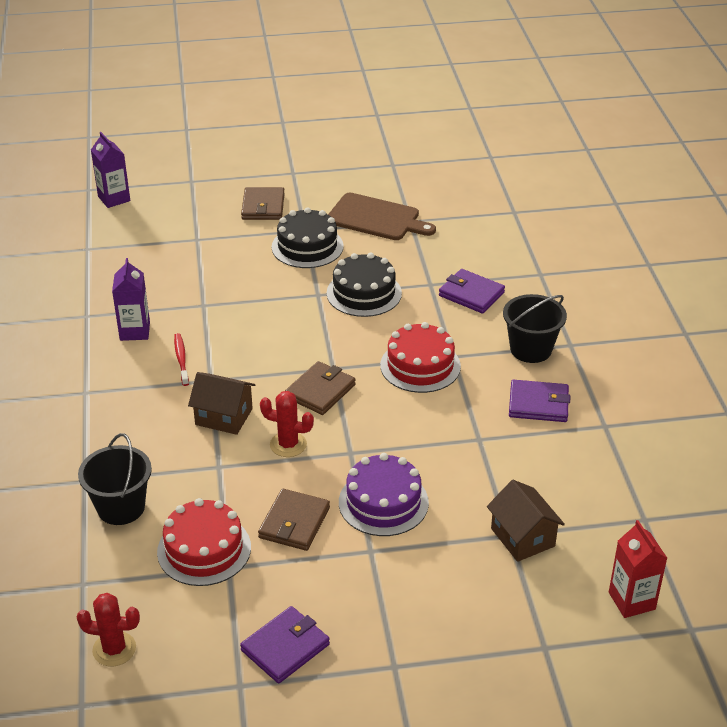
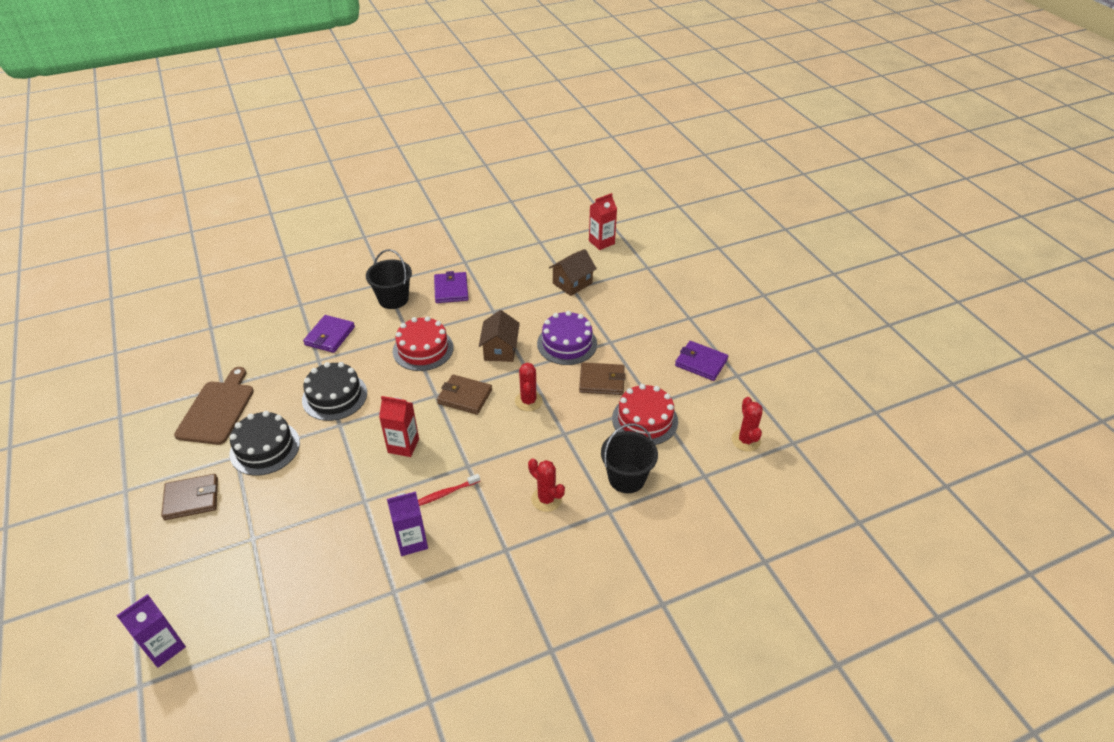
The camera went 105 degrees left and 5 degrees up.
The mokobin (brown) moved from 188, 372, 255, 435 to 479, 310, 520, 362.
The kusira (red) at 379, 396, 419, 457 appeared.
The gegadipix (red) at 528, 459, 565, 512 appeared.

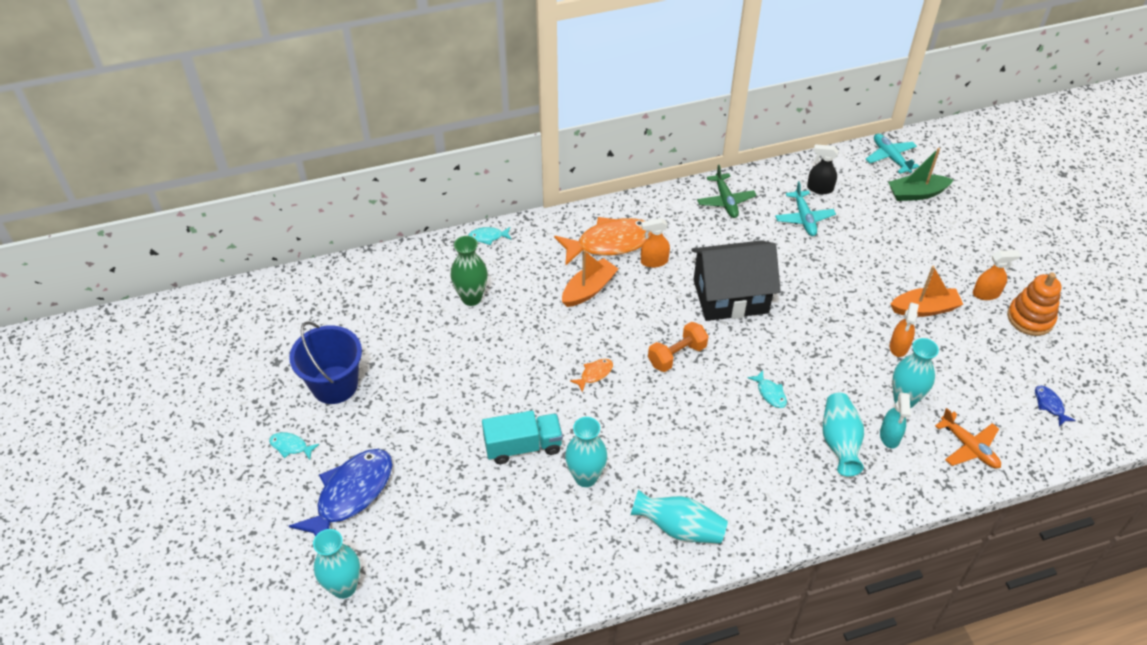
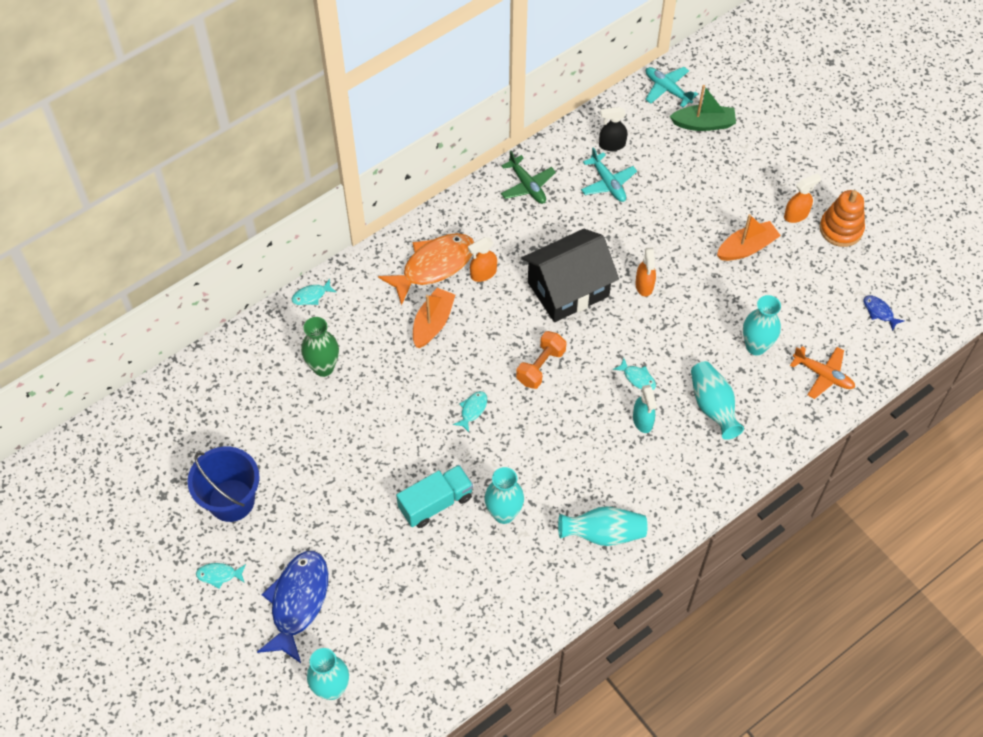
The camera went 20 degrees left and 10 degrees up.
The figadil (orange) at 570, 359, 613, 393 became the figadil (turquoise) at 453, 391, 487, 432.
The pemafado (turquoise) moved from 880, 393, 911, 449 to 633, 385, 657, 433.
The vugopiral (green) at 888, 148, 953, 201 turned 150 degrees counterclockwise.
The pemafado (orange) moved from 890, 302, 919, 357 to 636, 248, 656, 297.

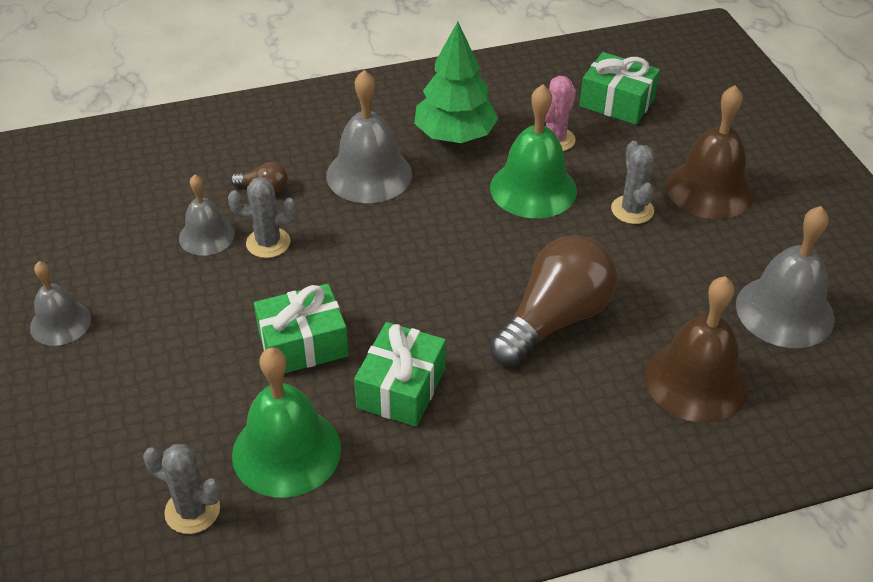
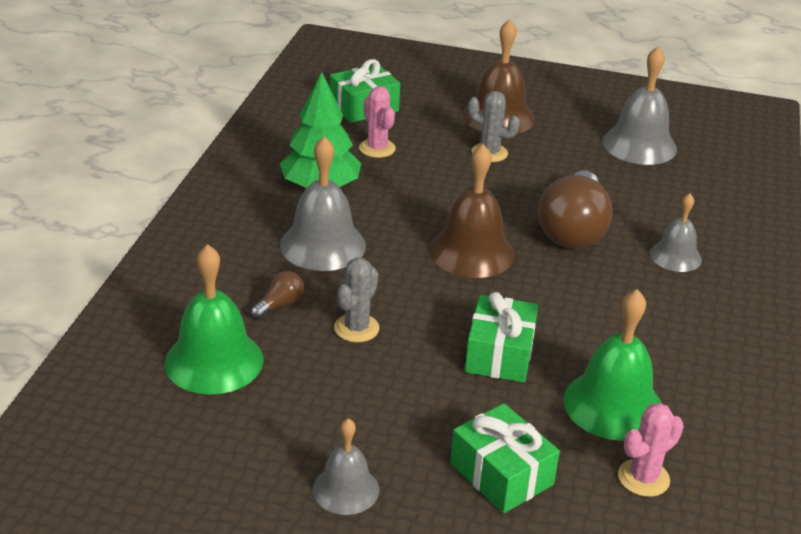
The camera went 60 degrees left and 10 degrees down.
The gegadipix (grey) at 143, 444, 222, 534 became the gegadipix (pink) at 618, 403, 684, 497.
The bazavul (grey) moved from 179, 174, 235, 256 to 650, 193, 702, 272.
The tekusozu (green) moved from 354, 322, 446, 427 to 450, 403, 560, 513.
The bazavul (green) moved from 490, 84, 577, 219 to 164, 244, 264, 395.
The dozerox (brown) at 490, 235, 617, 367 turned 150 degrees counterclockwise.
The bazavul (brown) moved from 645, 276, 749, 422 to 429, 144, 515, 278.

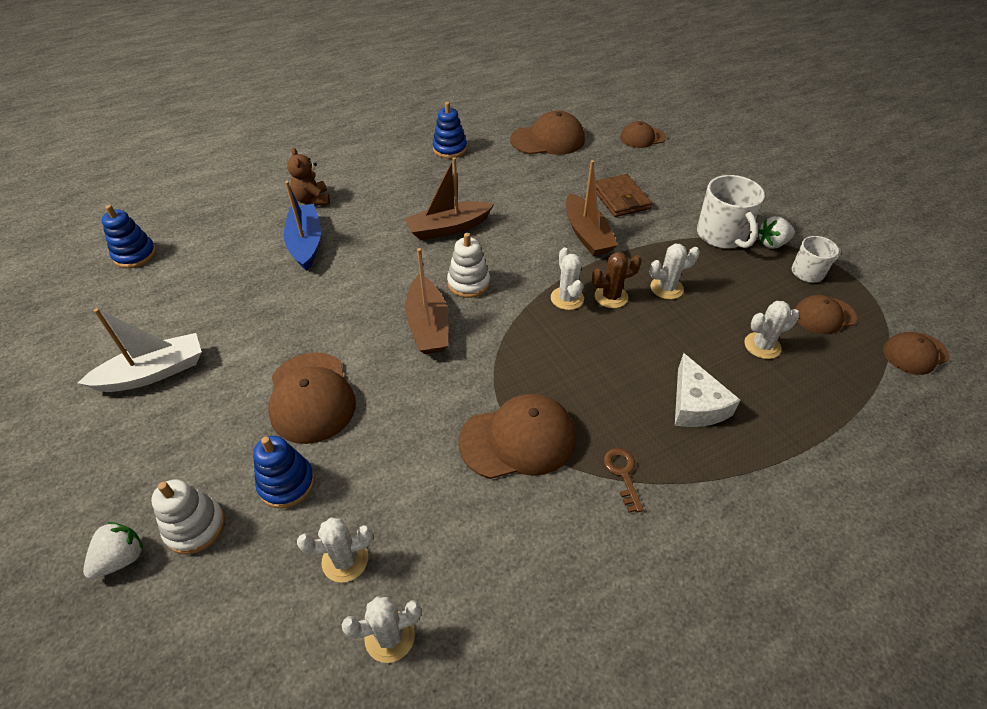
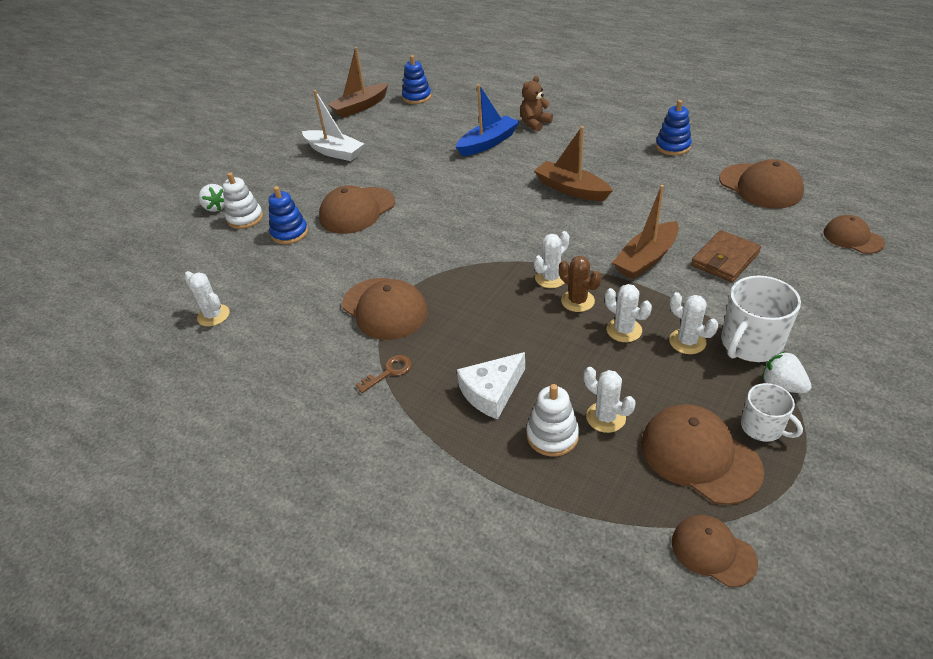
The camera went 65 degrees right and 5 degrees down.
The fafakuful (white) at 83, 522, 143, 579 turned 45 degrees clockwise.
The gegadipix (white) moved from 297, 517, 373, 582 to 669, 292, 718, 354.
The vugopiral (brown) moved from 405, 248, 448, 354 to 327, 47, 389, 118.
The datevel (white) moved from 447, 233, 490, 298 to 526, 384, 579, 456.
The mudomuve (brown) at 795, 295, 857, 334 changed to 1.62 times the size.

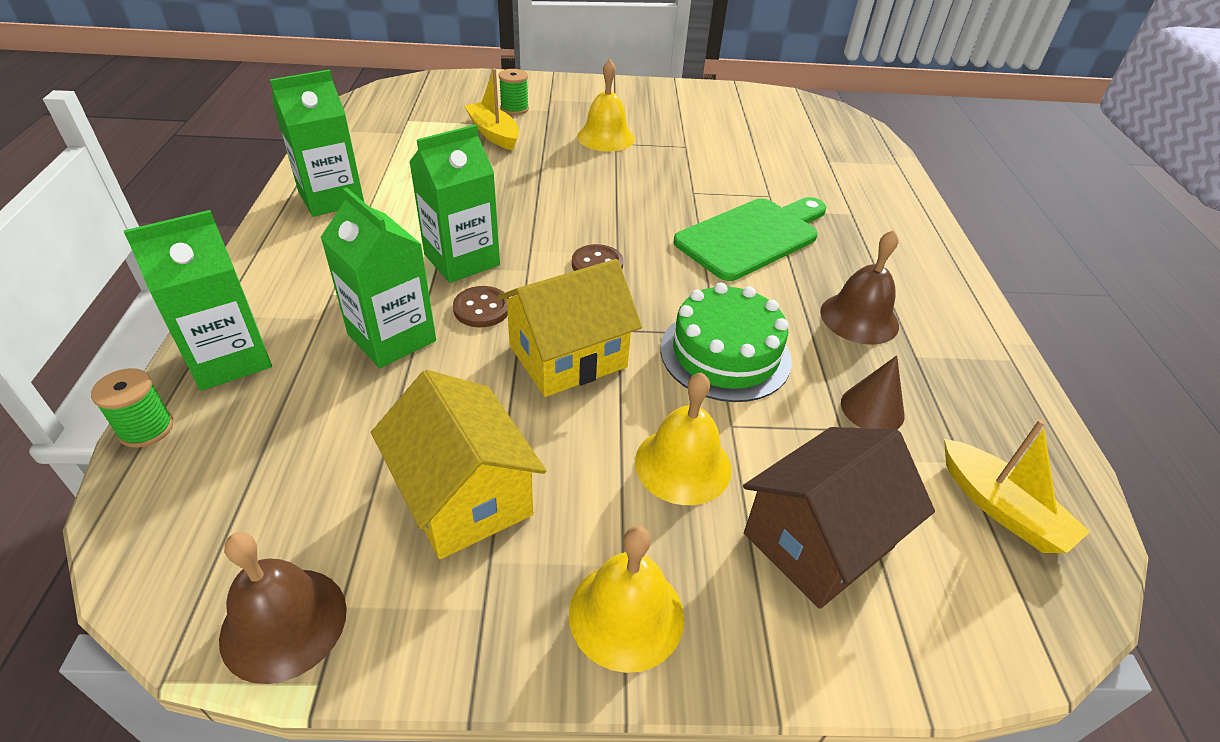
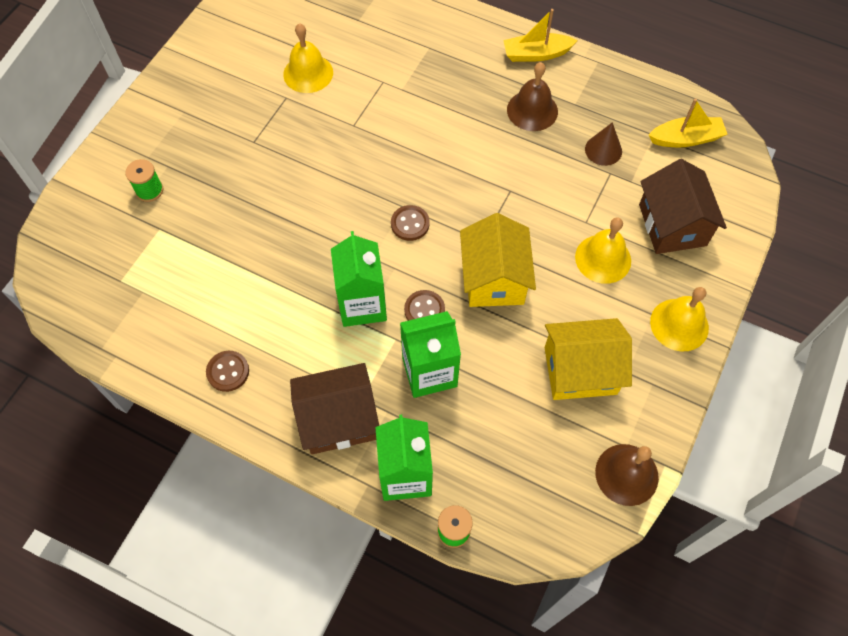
The camera went 60 degrees left and 20 degrees up.
The kusira (green) at 270, 70, 364, 217 was replaced by the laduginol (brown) at 206, 351, 249, 392.
The vugopiral (yellow) moved from 464, 69, 519, 151 to 503, 9, 578, 62.
The bazavul (yellow) moved from 577, 59, 635, 152 to 283, 23, 333, 93.
The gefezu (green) at 660, 283, 792, 402 disappeared.
The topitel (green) at 674, 197, 826, 281 disappeared.
The mokobin (brown) at 290, 363, 379, 455 appeared.

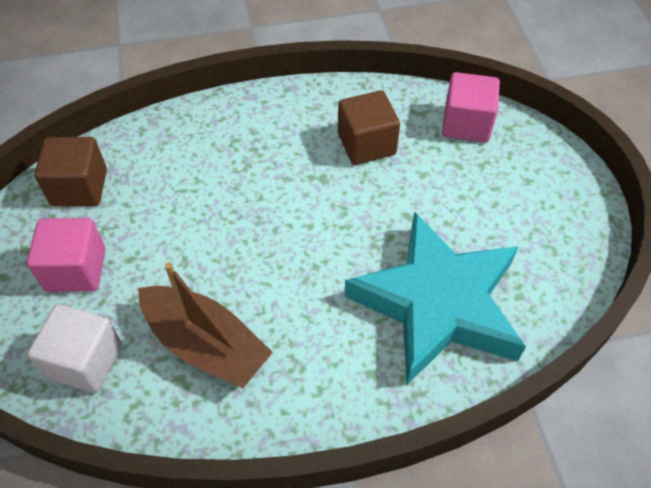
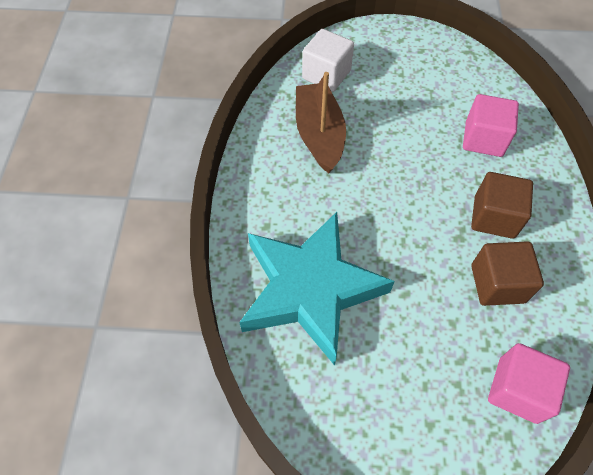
The camera went 105 degrees right and 5 degrees up.
The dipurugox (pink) moved from 27, 218, 106, 292 to 463, 94, 519, 157.
The dipurugox (brown) moved from 34, 137, 107, 206 to 471, 172, 533, 239.
The vugopiral (brown) at 138, 262, 273, 389 turned 120 degrees clockwise.

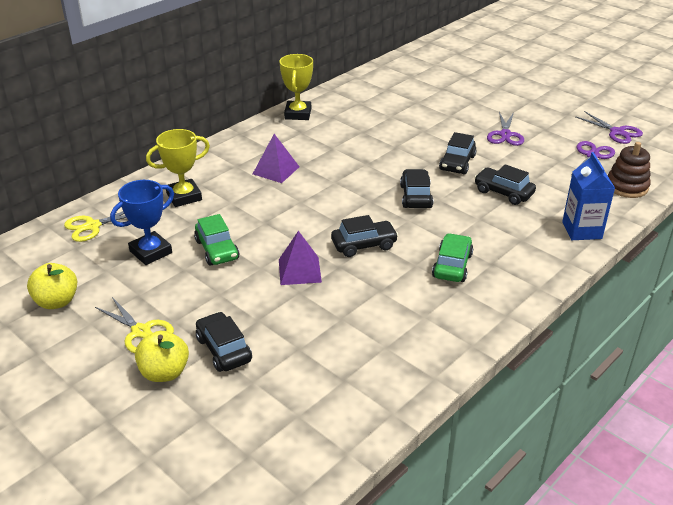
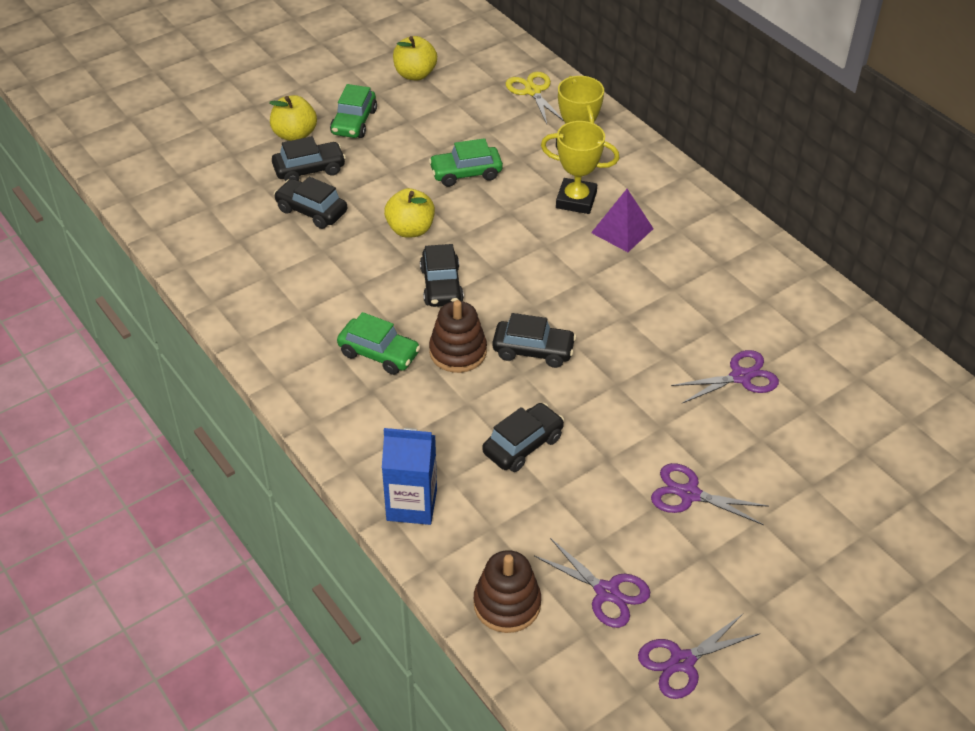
The camera went 100 degrees right and 10 degrees up.
The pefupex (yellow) at 95, 297, 174, 353 was replaced by the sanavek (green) at 330, 84, 377, 138.
The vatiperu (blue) at 110, 180, 174, 265 disappeared.
The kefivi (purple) at 279, 231, 322, 285 was replaced by the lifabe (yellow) at 384, 188, 435, 238.
The vatiperu (yellow) moved from 280, 54, 313, 120 to 541, 121, 619, 214.
The sanavek (black) moved from 439, 132, 477, 175 to 274, 177, 347, 229.
The datevel (brown) at 429, 300, 487, 373 appeared.
The pefupex (purple) at 671, 350, 779, 403 appeared.

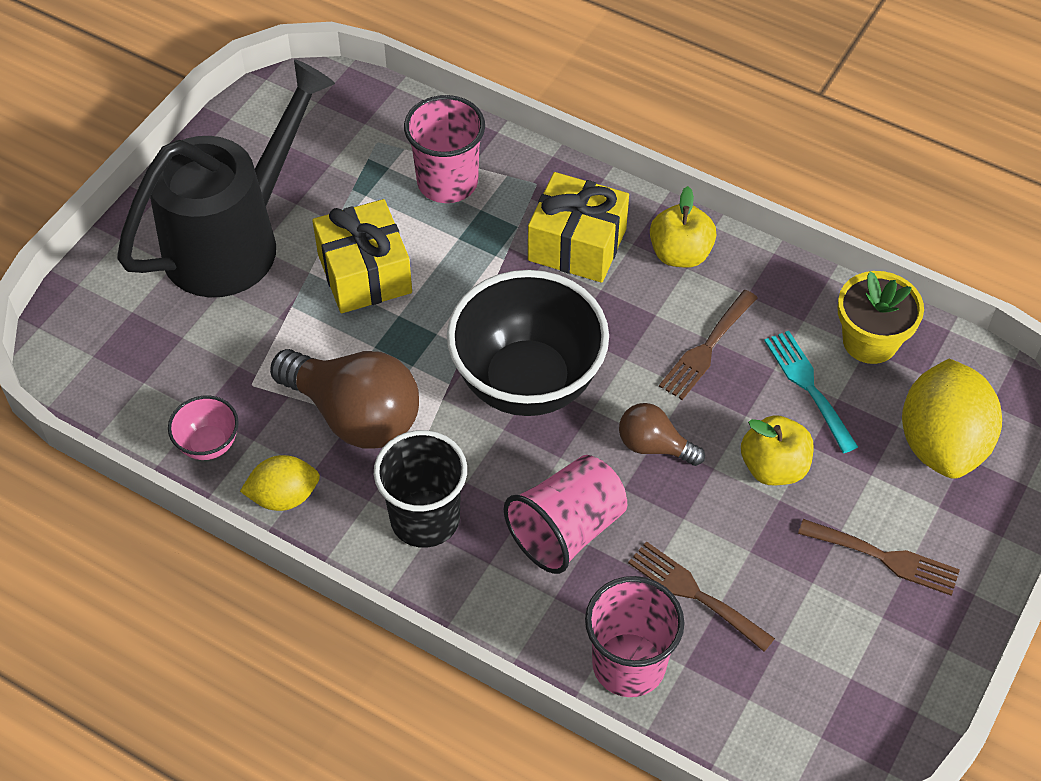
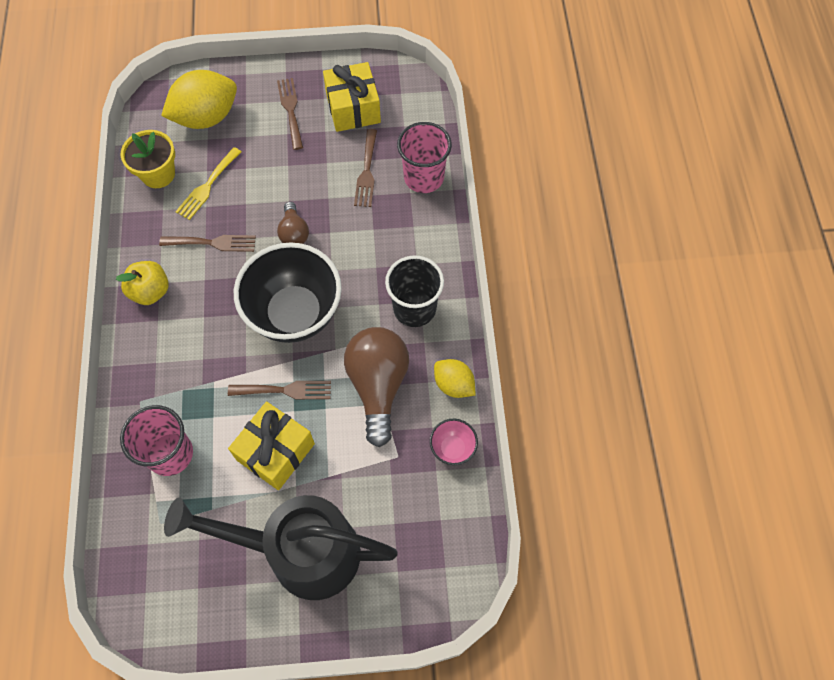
The camera went 125 degrees left and 10 degrees up.
The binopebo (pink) at 504, 455, 627, 574 disappeared.
The tekusozu (yellow) moved from 528, 172, 629, 283 to 323, 62, 381, 132.
The lifabe (yellow) at 741, 415, 813, 485 disappeared.
The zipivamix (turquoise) at 764, 331, 858, 453 became the zipivamix (yellow) at 175, 147, 241, 220.
The zipivamix (brown) at 228, 381, 331, 400 appeared.

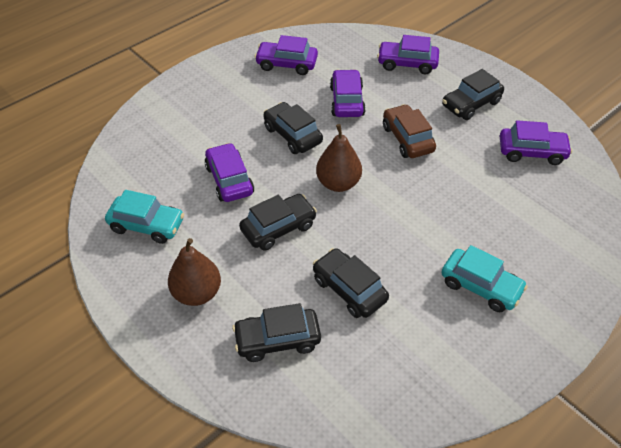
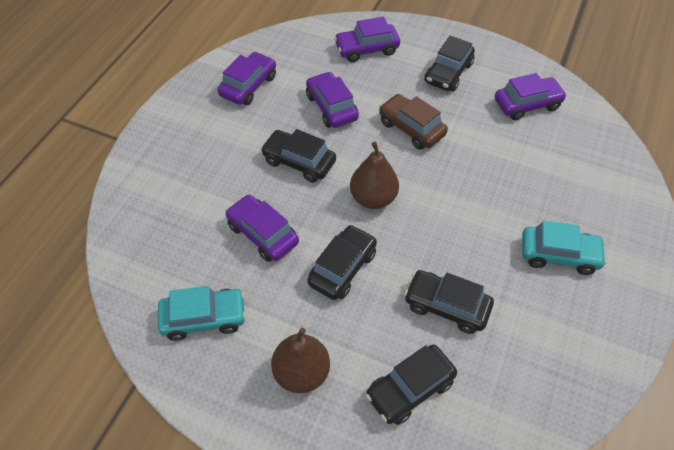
The camera went 25 degrees left and 5 degrees up.
The sanavek (purple) at 255, 35, 318, 75 turned 135 degrees clockwise.

